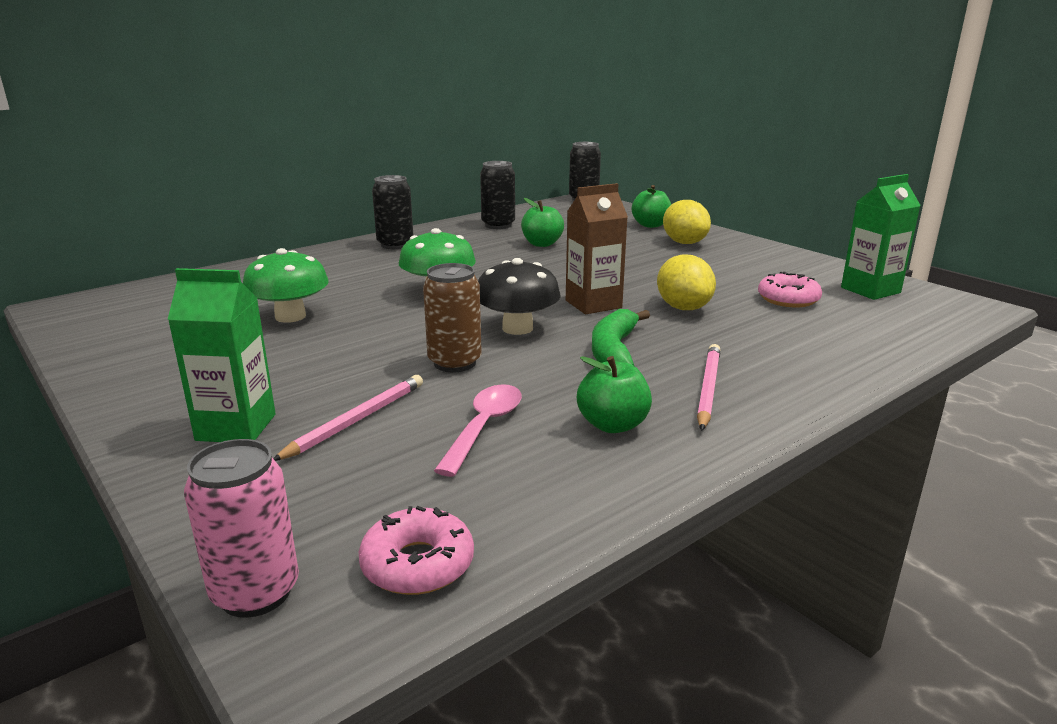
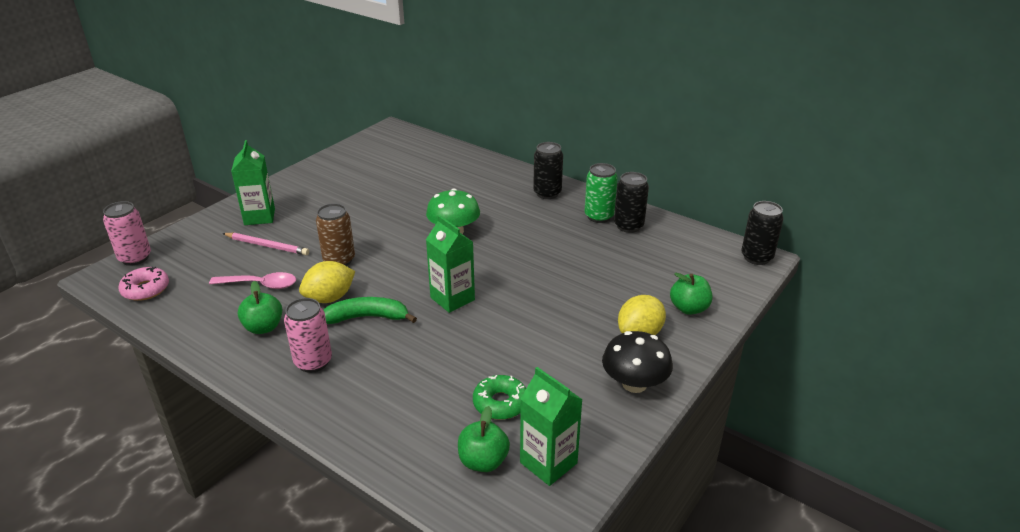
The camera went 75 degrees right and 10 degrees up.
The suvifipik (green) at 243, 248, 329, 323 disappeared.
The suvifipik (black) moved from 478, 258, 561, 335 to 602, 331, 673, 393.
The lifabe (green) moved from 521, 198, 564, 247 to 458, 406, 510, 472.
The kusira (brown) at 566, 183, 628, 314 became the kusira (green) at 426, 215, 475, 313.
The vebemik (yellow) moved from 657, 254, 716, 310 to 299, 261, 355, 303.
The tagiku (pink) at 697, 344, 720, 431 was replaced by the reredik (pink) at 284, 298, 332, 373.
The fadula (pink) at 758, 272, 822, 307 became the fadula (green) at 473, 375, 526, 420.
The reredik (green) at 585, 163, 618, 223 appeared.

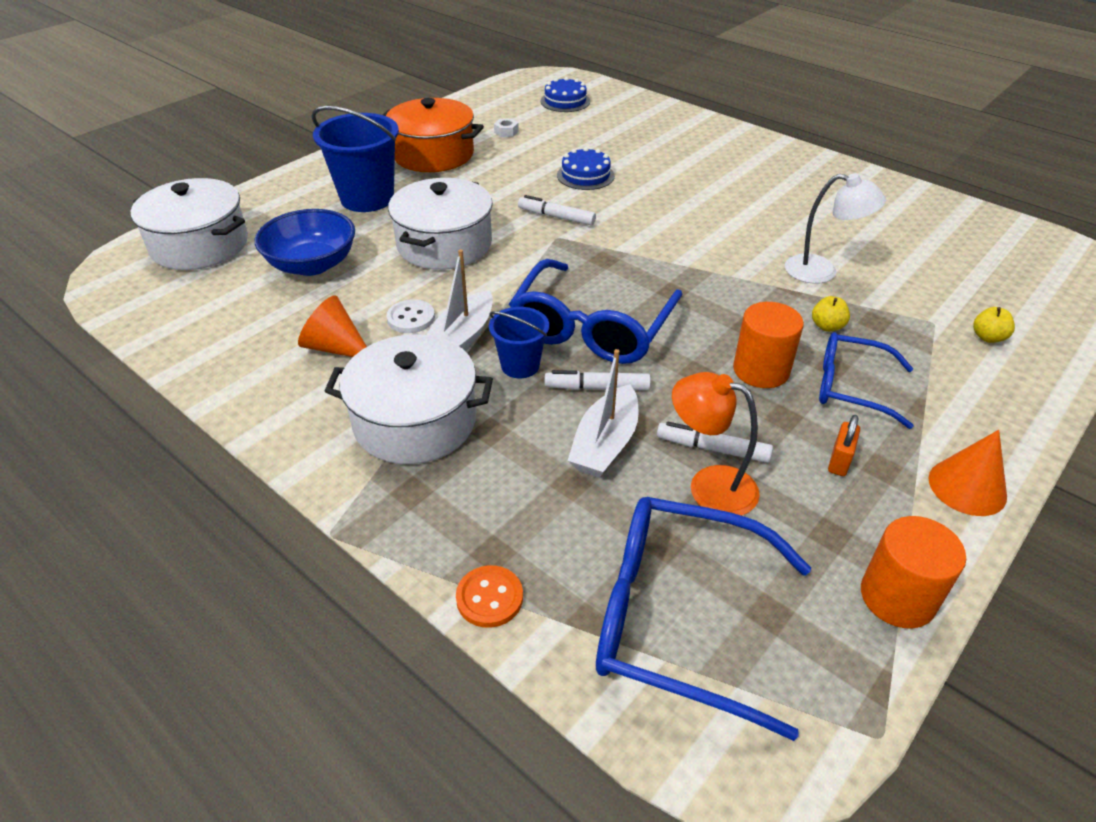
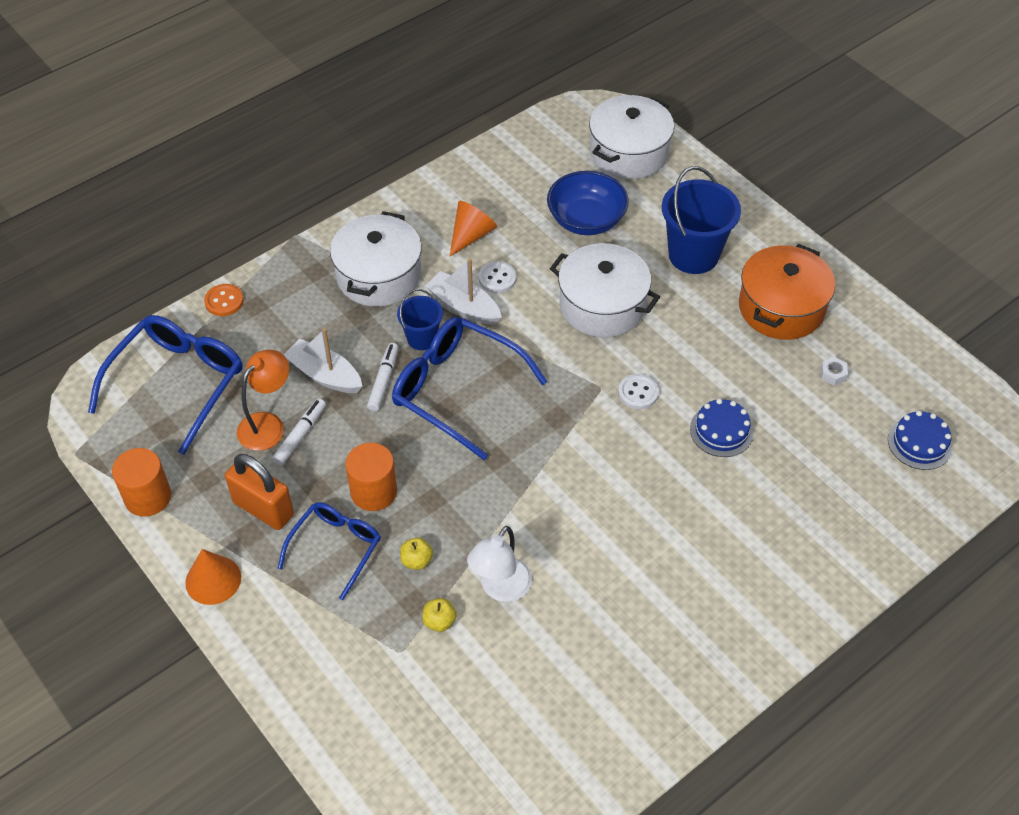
The camera went 100 degrees right and 10 degrees up.
The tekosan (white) at 518, 195, 596, 226 was replaced by the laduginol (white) at 618, 374, 659, 409.
The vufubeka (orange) at 828, 415, 860, 476 changed to 1.99 times the size.
The lifabe (yellow) moved from 973, 307, 1015, 343 to 422, 598, 456, 632.

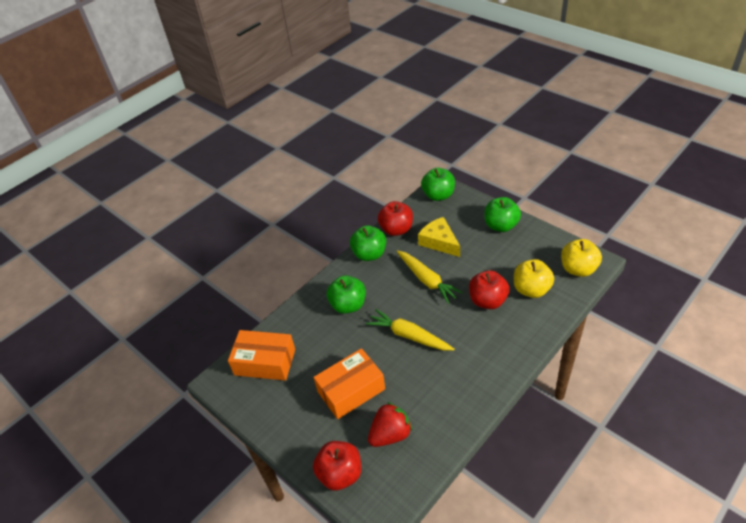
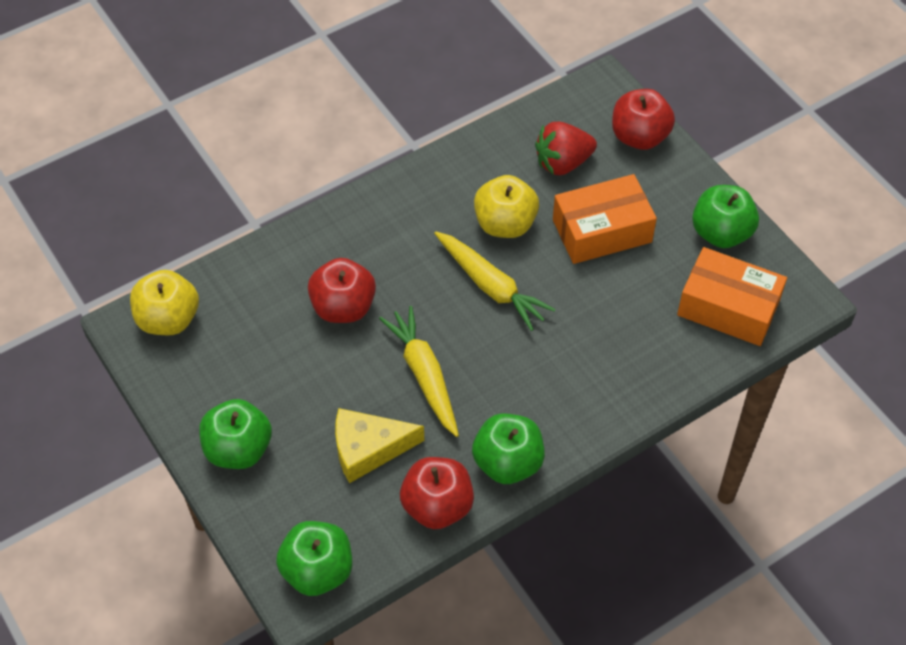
The camera went 170 degrees left and 10 degrees up.
The lifabe (green) moved from 327, 275, 366, 314 to 692, 185, 759, 248.
The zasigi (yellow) at 418, 217, 460, 257 turned 105 degrees clockwise.
The lifabe (yellow) moved from 514, 259, 554, 298 to 474, 175, 539, 238.

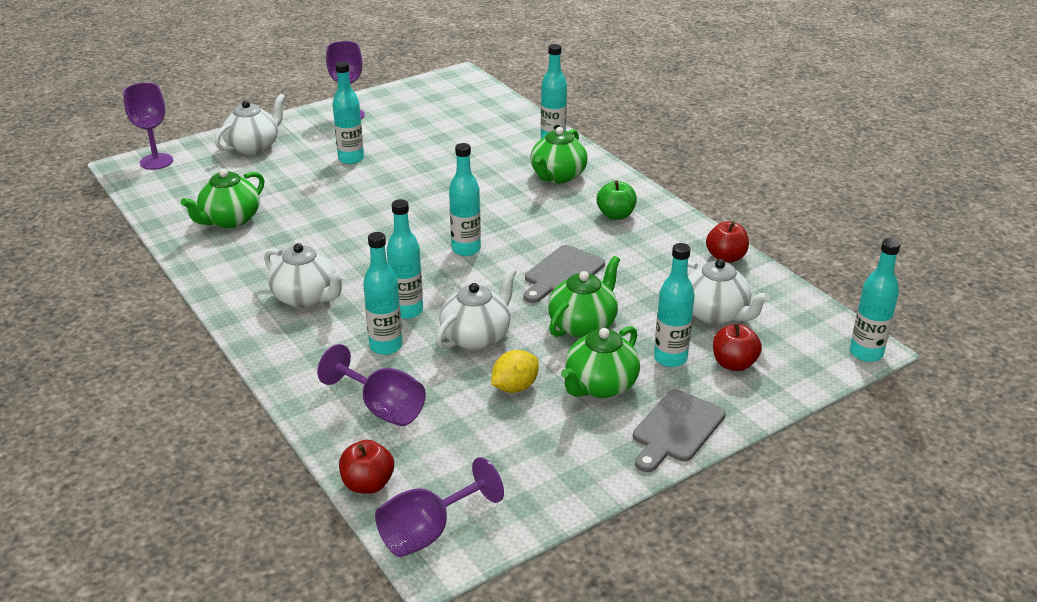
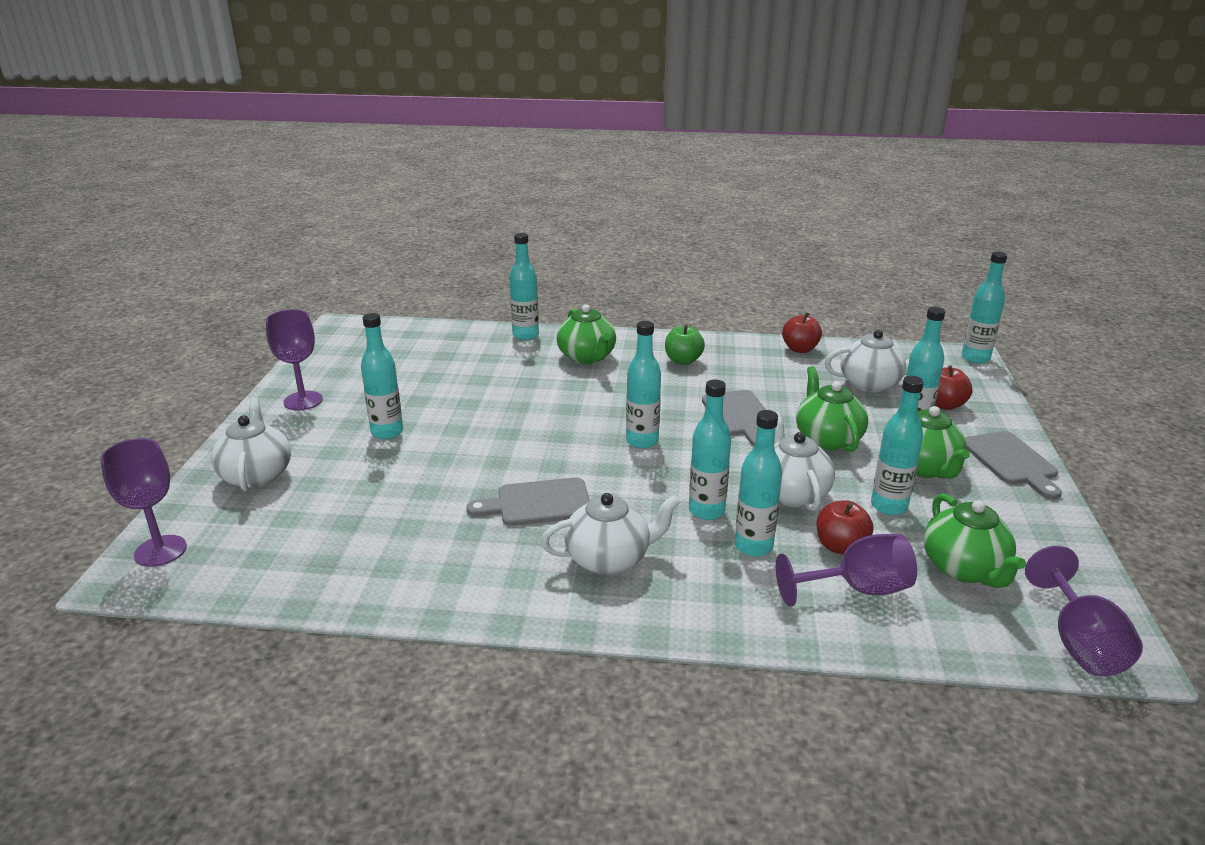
The camera went 50 degrees left and 5 degrees down.
The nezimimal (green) moved from 181, 169, 265, 228 to 923, 493, 1026, 588.
The lifabe (red) moved from 339, 440, 394, 494 to 816, 500, 873, 555.
The vebemik (yellow) at 491, 350, 539, 393 was replaced by the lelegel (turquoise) at 871, 376, 924, 515.
The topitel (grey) at 466, 477, 590, 526 appeared.

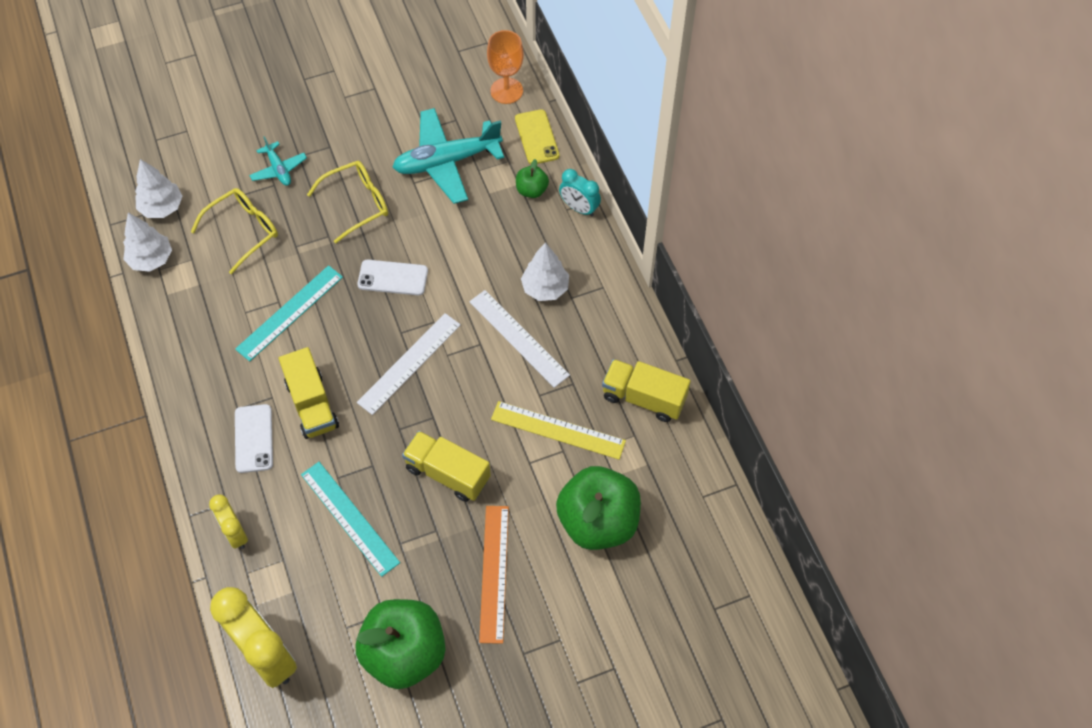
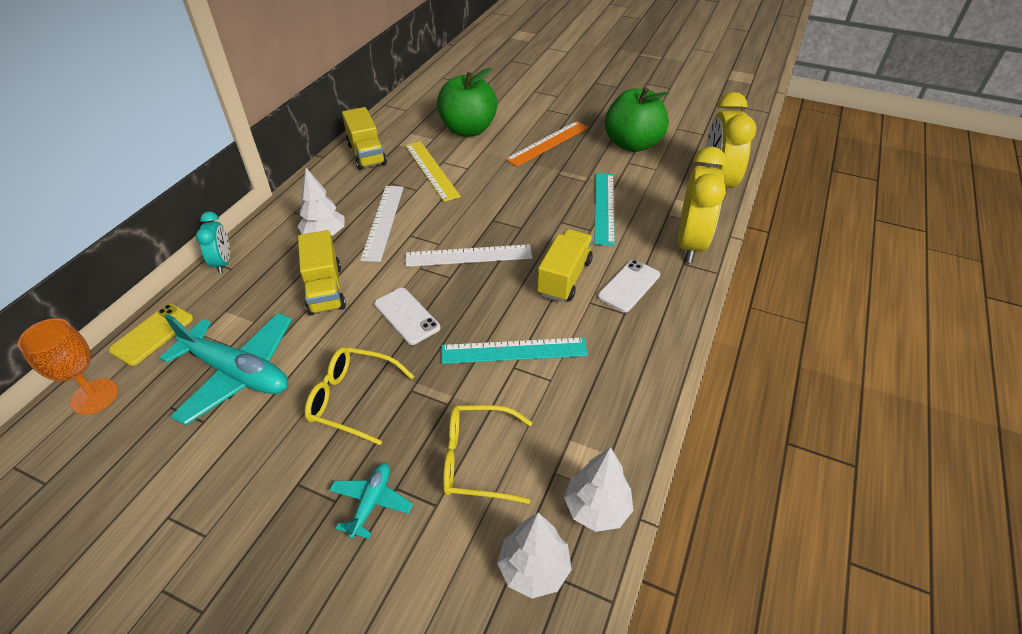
The camera went 135 degrees left and 15 degrees down.
The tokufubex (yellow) at 209, 494, 248, 549 changed to 1.87 times the size.
The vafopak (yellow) moved from 402, 431, 491, 502 to 298, 230, 346, 315.
The lifabe (green) at 516, 159, 549, 198 disappeared.

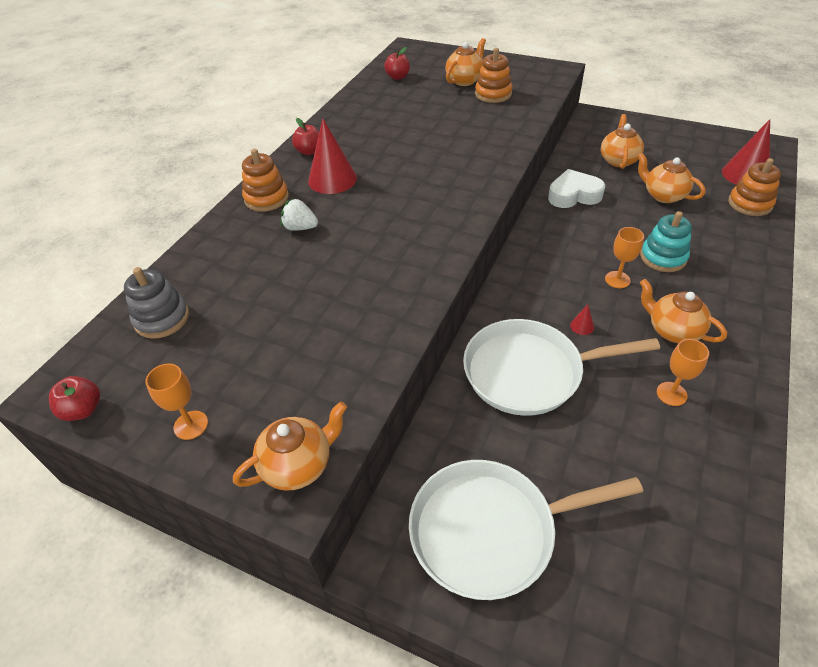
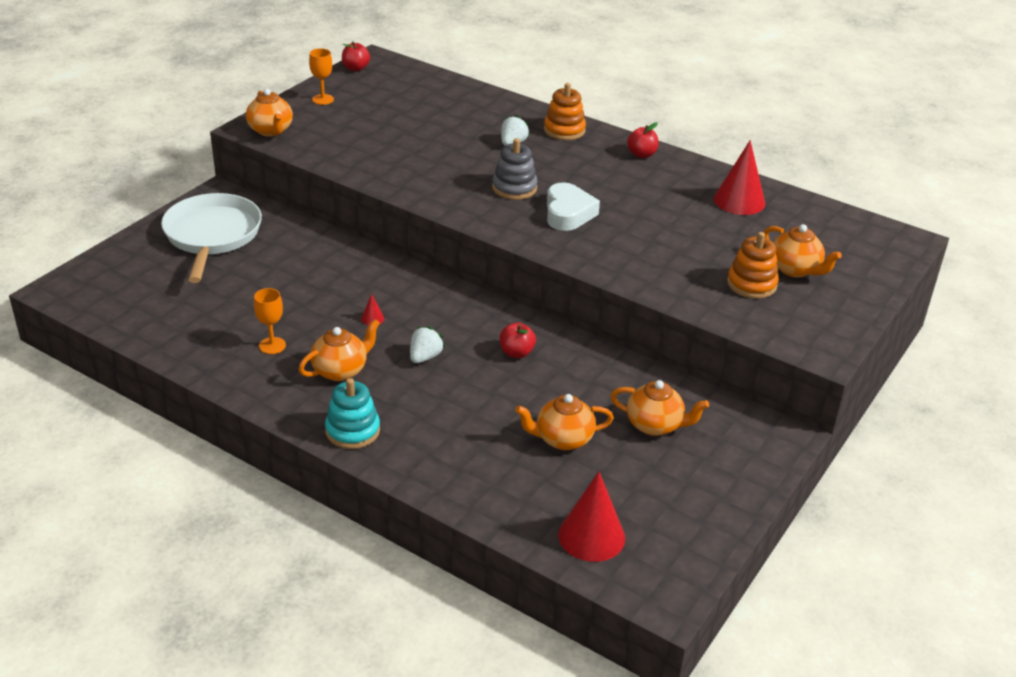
The camera went 95 degrees right and 10 degrees down.
The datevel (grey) moved from 124, 267, 189, 339 to 492, 138, 538, 200.
The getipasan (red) moved from 308, 118, 357, 194 to 714, 140, 765, 215.
The lifabe (red) moved from 384, 47, 410, 80 to 500, 322, 536, 358.
The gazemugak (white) at 463, 319, 660, 416 disappeared.
The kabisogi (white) moved from 548, 169, 605, 208 to 547, 183, 600, 231.
The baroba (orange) at 605, 227, 644, 288 was replaced by the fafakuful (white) at 410, 326, 445, 363.
The nezimimal (orange) at 637, 152, 706, 203 turned 150 degrees counterclockwise.
The datevel (turquoise) moved from 640, 211, 692, 272 to 325, 378, 380, 449.
The datevel (orange) at 728, 158, 781, 216 disappeared.

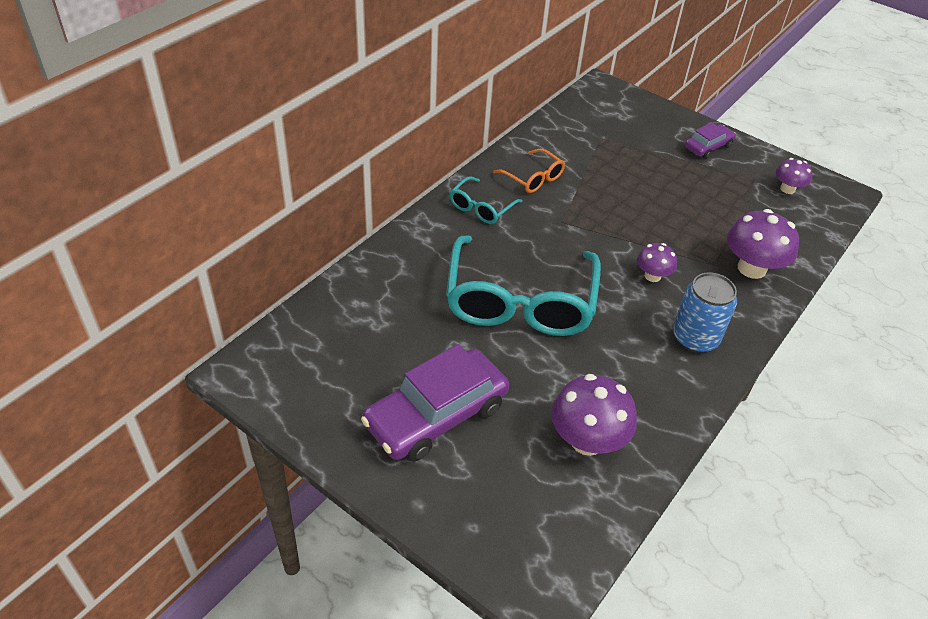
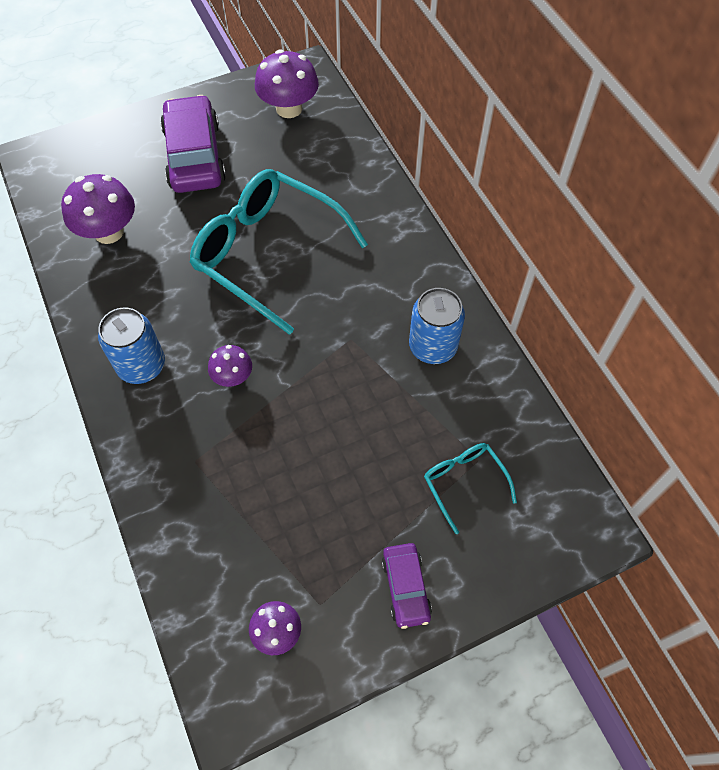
The camera went 120 degrees right and 15 degrees up.
The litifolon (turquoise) moved from 449, 176, 523, 224 to 424, 443, 517, 534.
The litifolon (orange) at 493, 149, 565, 193 was replaced by the reredik (blue) at 409, 288, 465, 364.
The suvifipik (purple) moved from 727, 209, 799, 279 to 255, 50, 319, 118.

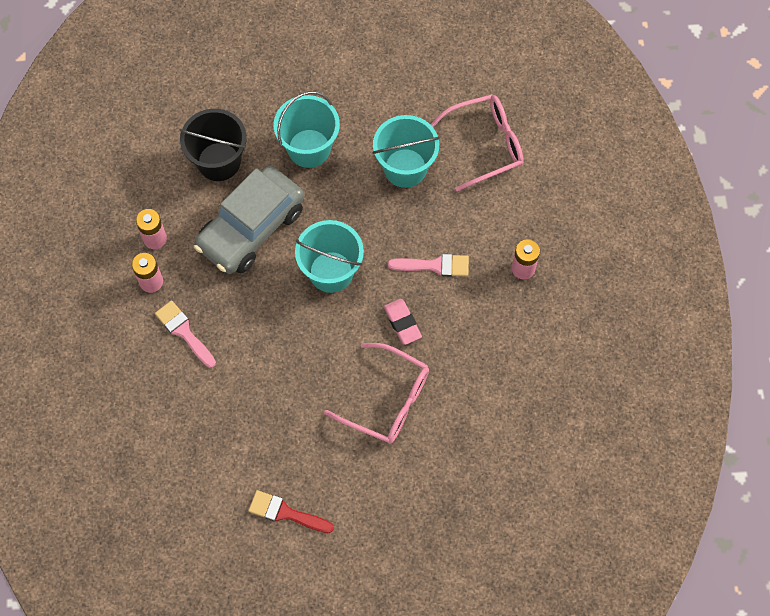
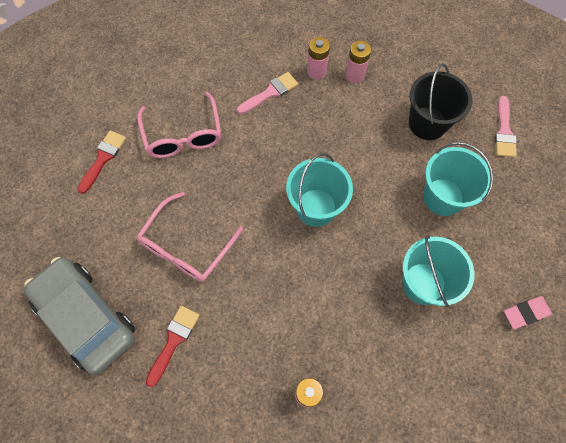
The camera went 95 degrees right and 0 degrees up.
The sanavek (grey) moved from 194, 166, 304, 274 to 24, 257, 135, 375.
The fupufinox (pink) moved from 384, 299, 422, 345 to 504, 296, 552, 329.
The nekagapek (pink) moved from 388, 254, 469, 277 to 495, 96, 517, 157.
The litifolon (pink) moved from 430, 94, 524, 191 to 137, 92, 221, 158.
The nekagapek (red) at 146, 306, 199, 387 appeared.

